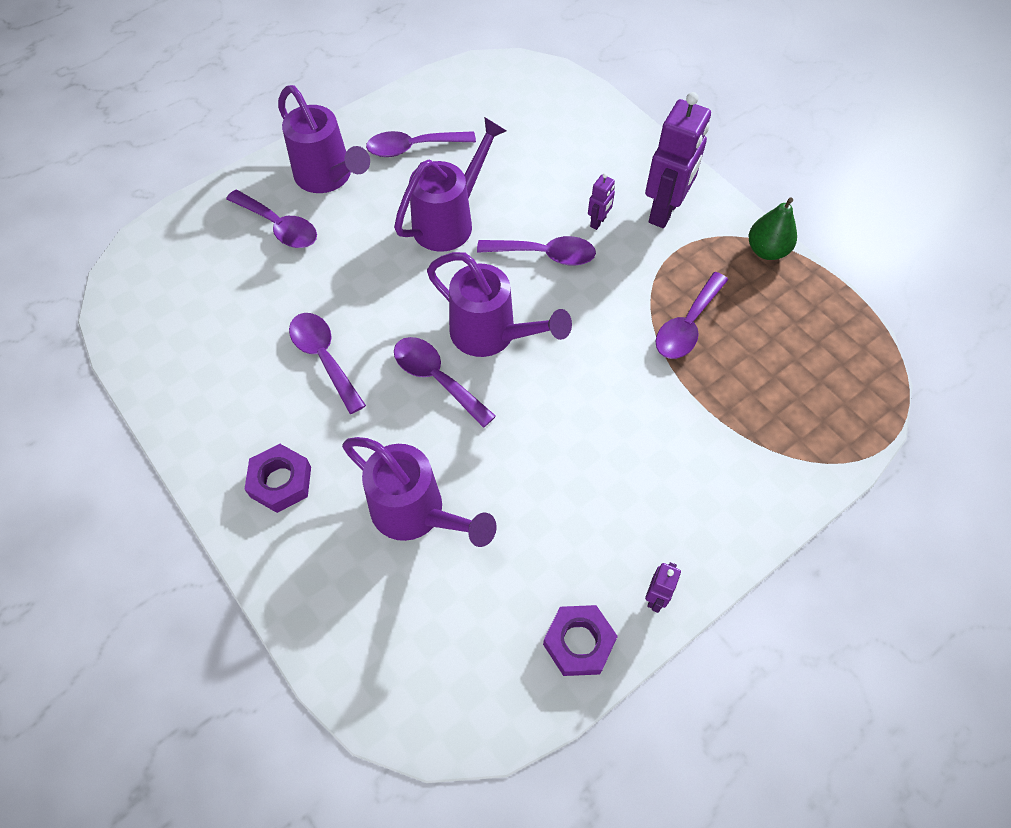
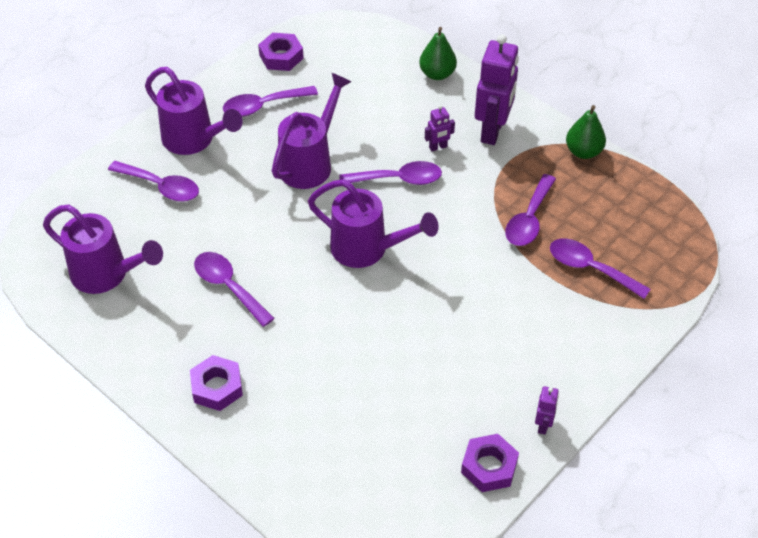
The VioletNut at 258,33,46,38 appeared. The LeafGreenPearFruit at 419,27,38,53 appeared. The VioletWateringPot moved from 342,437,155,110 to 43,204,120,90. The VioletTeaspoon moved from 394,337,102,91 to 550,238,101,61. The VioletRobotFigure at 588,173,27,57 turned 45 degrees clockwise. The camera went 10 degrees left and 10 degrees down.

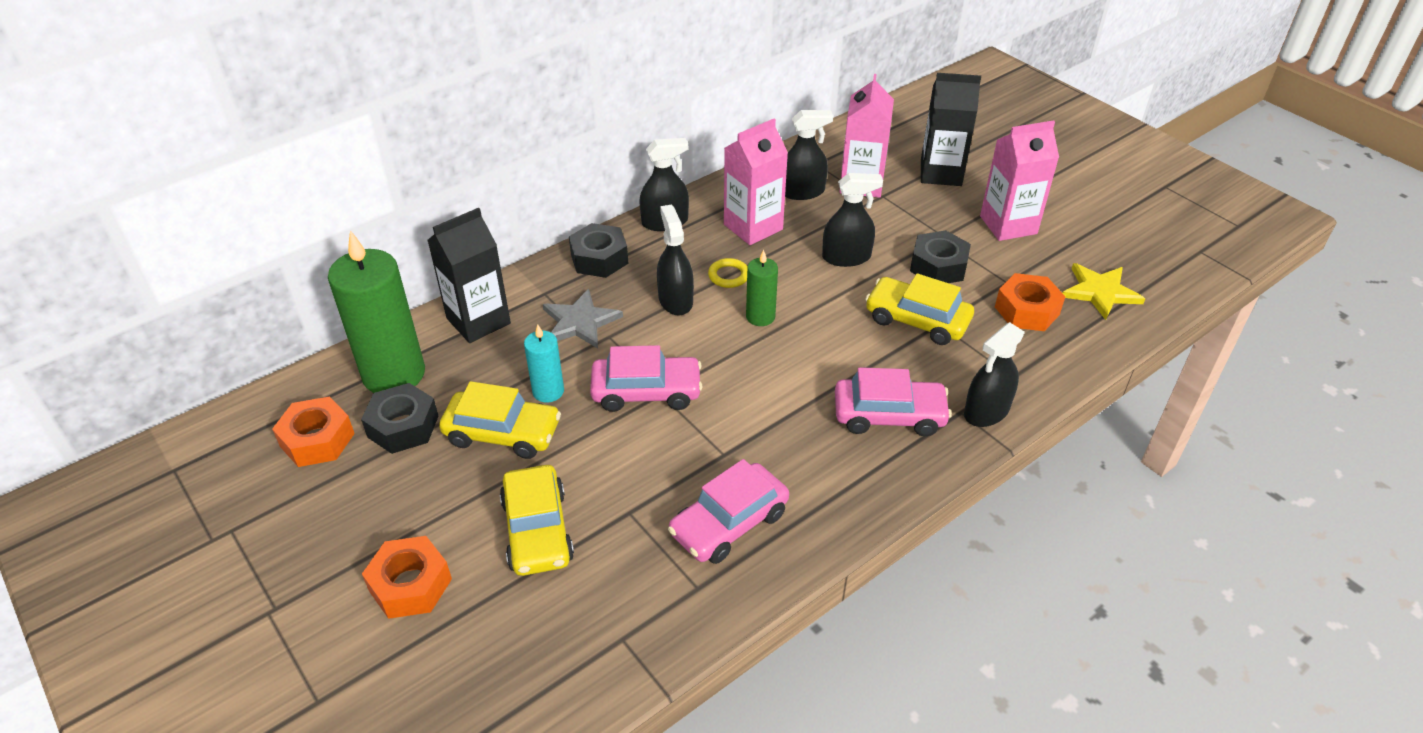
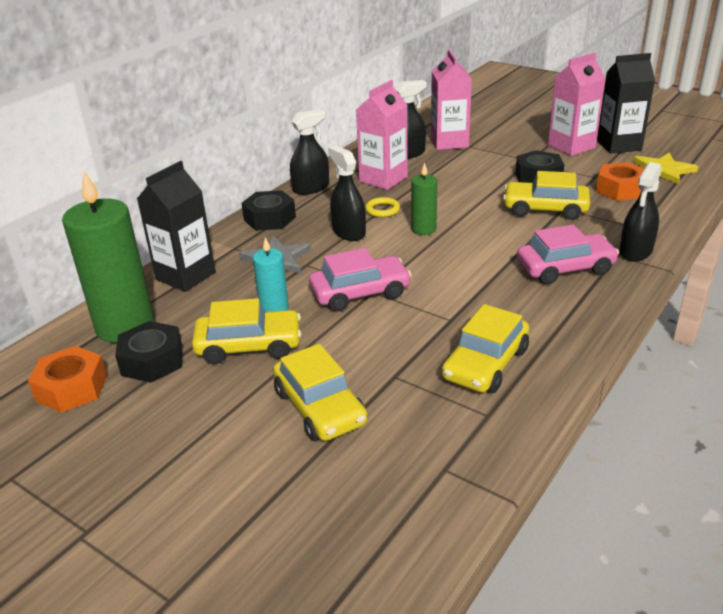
The OrangeColouredNut at 362,536,90,83 disappeared. The JetBlackSprayCleaner at 822,173,61,94 disappeared. The JetBlackJuiceCarton moved from 921,73,60,113 to 597,53,58,101. The RosyAutomobile at 668,459,121,105 became the GoldenAutomobile at 442,304,87,89. The camera went 15 degrees left and 10 degrees down.

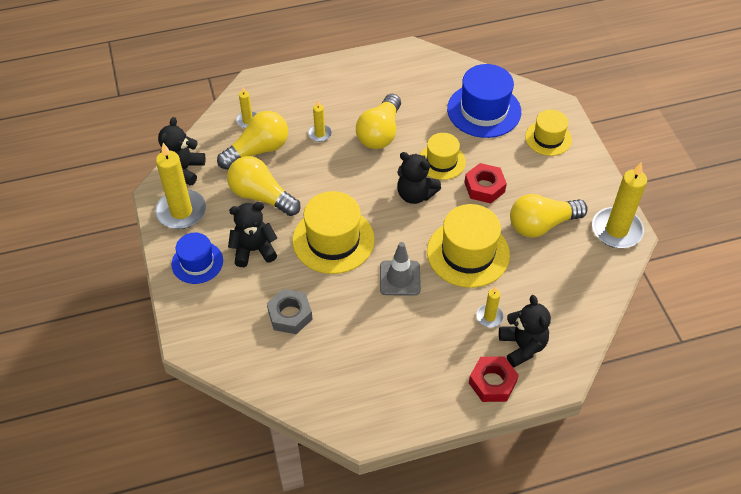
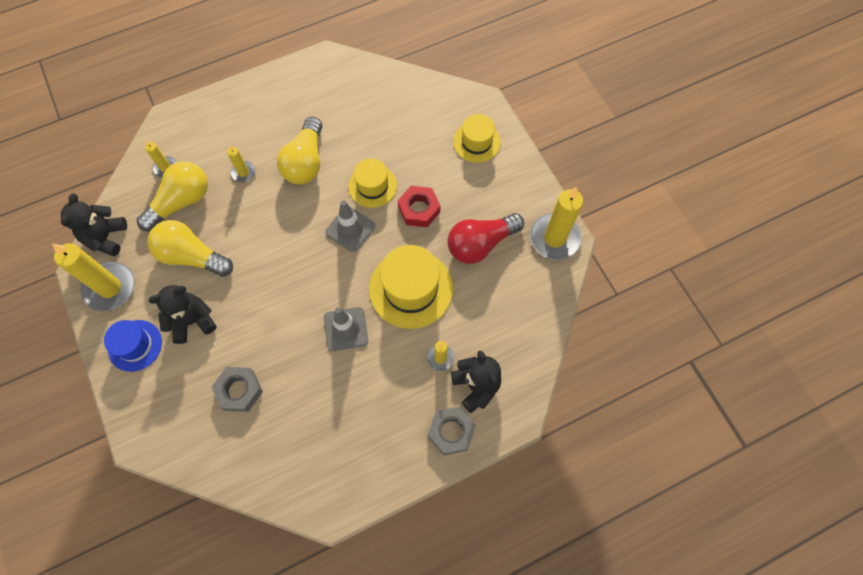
The GoldenTallHat at 292,191,83,83 disappeared. The BlueTallHat at 447,64,74,74 disappeared. The JetBlackStuffedBear at 397,152,44,52 was replaced by the AshGreySafetyCone at 325,200,50,52. The ScarletNut at 469,356,50,46 became the AshGreyNut at 428,407,48,48. The GoldenBulb at 510,194,78,44 became the ScarletBulb at 447,213,77,51. The camera went 10 degrees left and 15 degrees up.

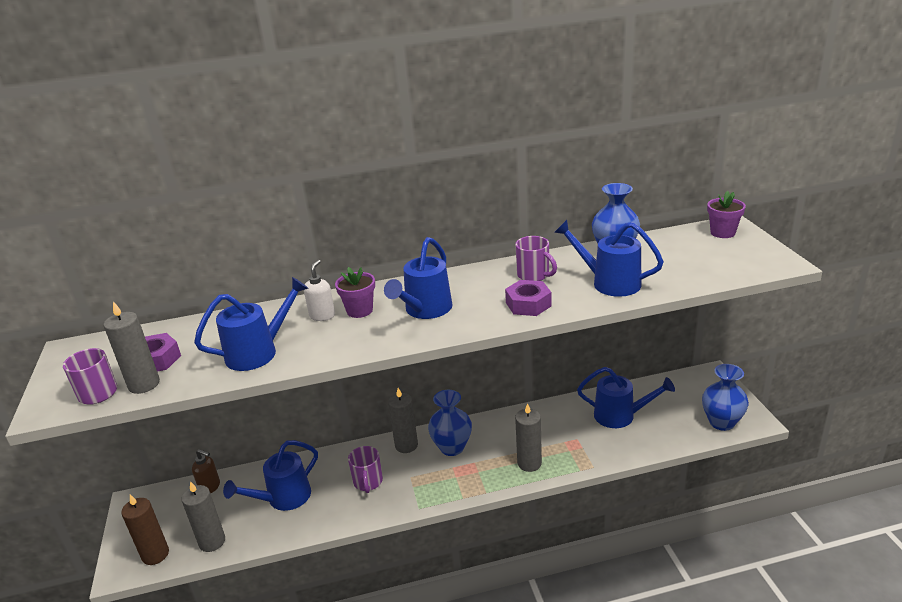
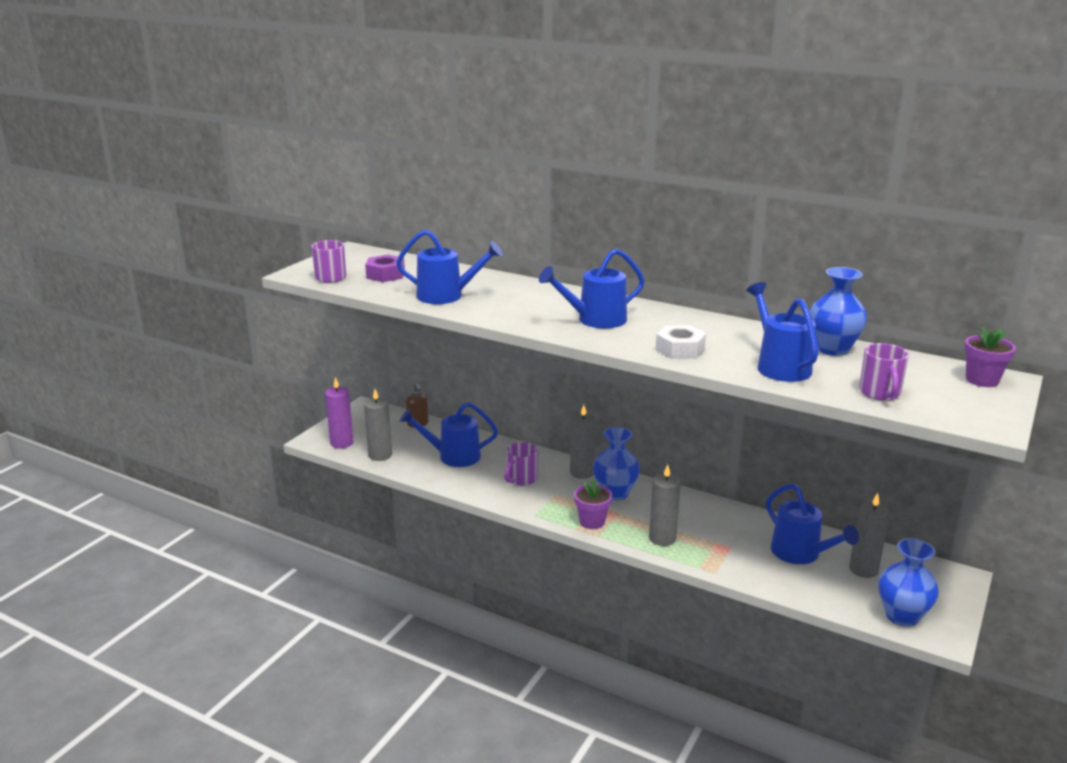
The WhiteSoapDispenser at 304,260,31,61 disappeared. The AshGreyCandle moved from 104,301,56,93 to 849,493,41,85. The VioletPlantPot moved from 335,267,40,51 to 574,479,38,50. The VioletCoffeeMug moved from 515,236,42,45 to 859,343,50,58. The BrownCandle at 121,495,48,70 became the VioletCandle at 325,377,29,72. The VioletNut at 505,280,47,36 became the WhiteNut at 656,325,50,34. The camera went 40 degrees right and 5 degrees down.

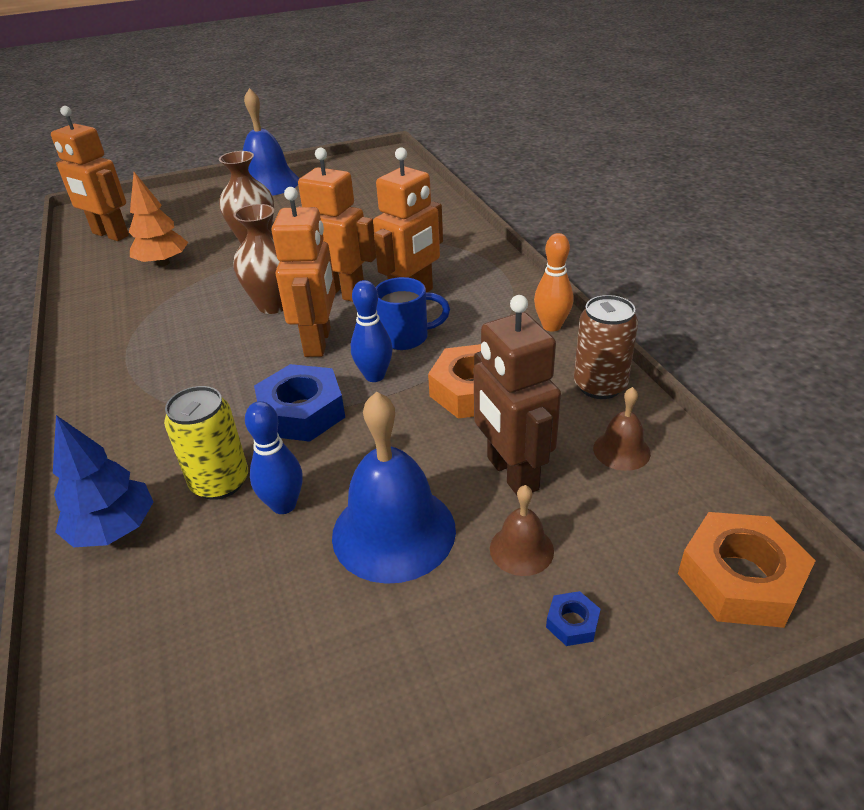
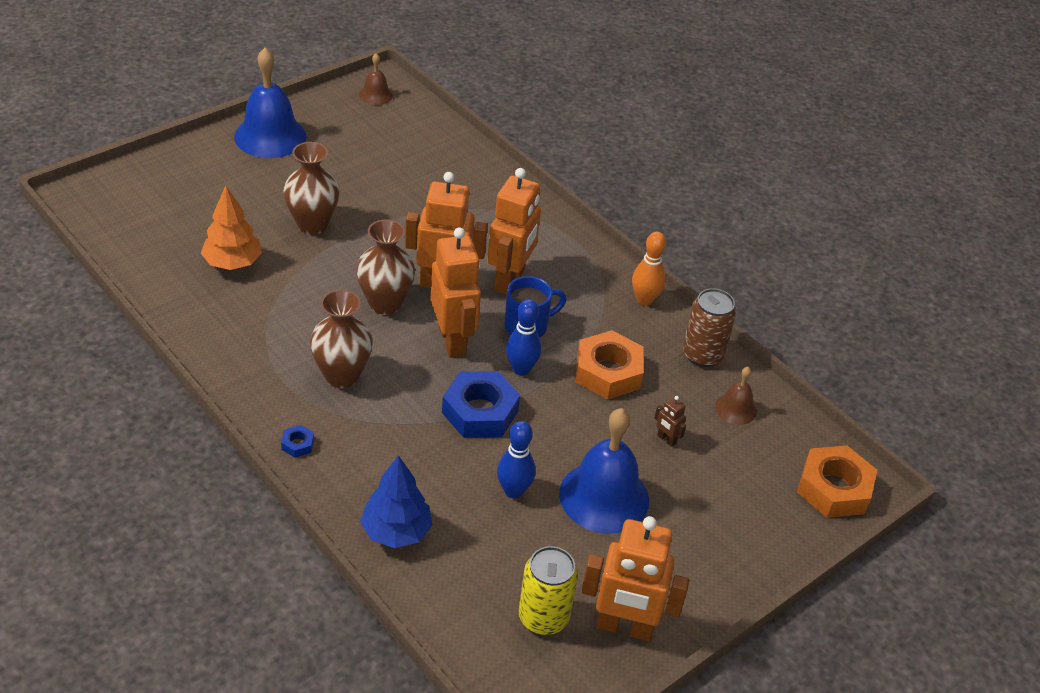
The BrownVase at 310,290,63,98 appeared. The OrangeColouredRobotFigure moved from 51,106,78,135 to 581,516,108,125. The GoldenTin moved from 164,386,84,114 to 519,546,59,89. The BrownBell moved from 490,485,64,91 to 359,53,34,52. The BlueNut moved from 546,591,54,55 to 281,425,33,33. The BrownRobotFigure at 474,295,87,200 changed to 0.41 times the size. The camera went 25 degrees left and 5 degrees up.

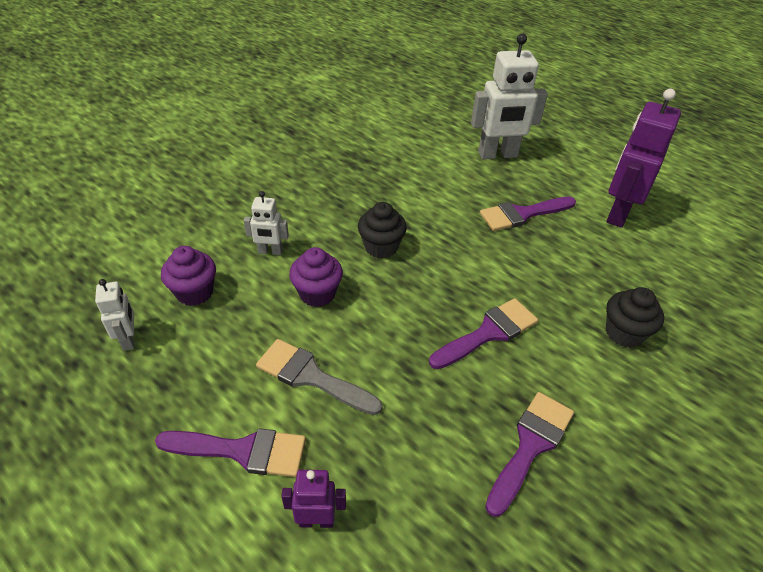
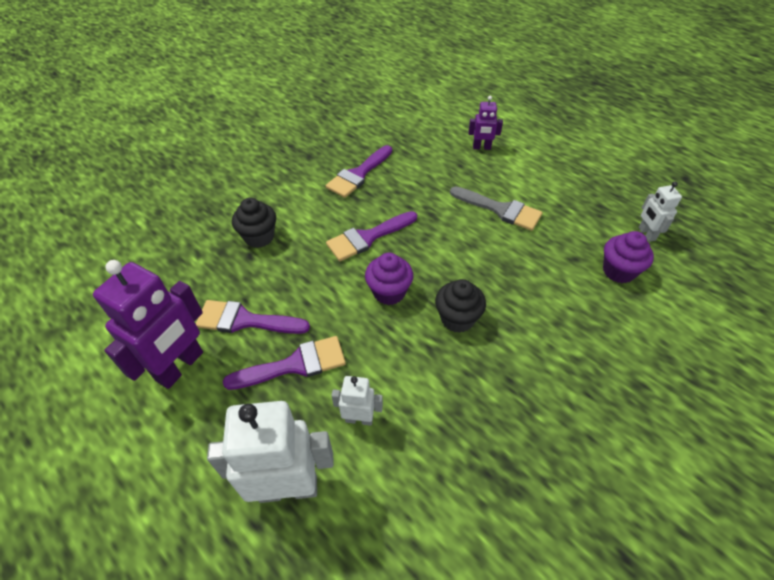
The VioletBrush moved from 155,428,151,49 to 196,300,114,34. The WhiteRobotFigure moved from 243,191,46,64 to 331,376,52,50. The VioletCupcake moved from 289,247,54,60 to 365,253,48,52. The camera went 175 degrees left and 5 degrees up.

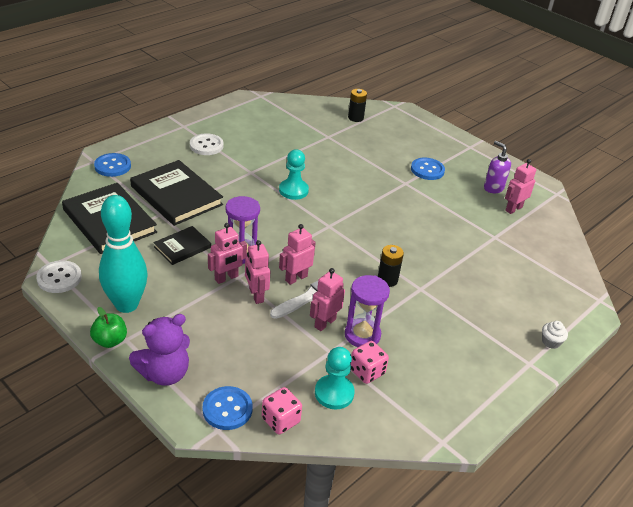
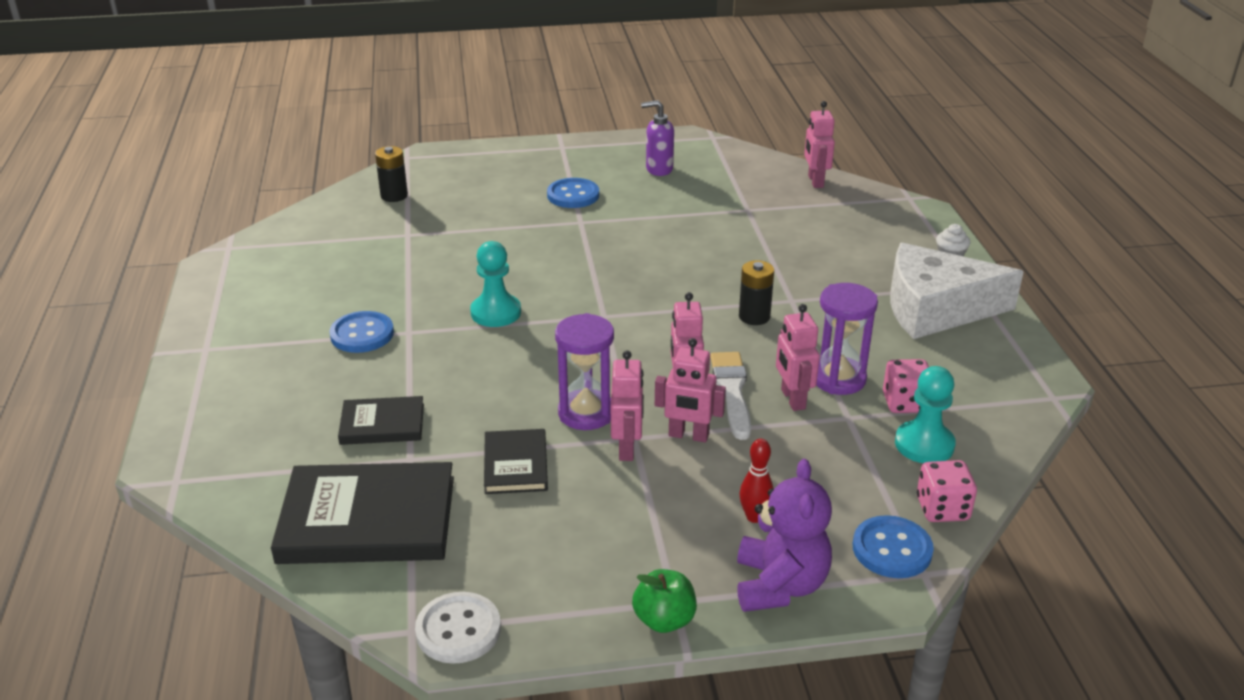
The TurquoiseBowlingPin at 99,195,49,118 disappeared. The WhiteShirtButton at 190,133,34,22 disappeared. The ScarletBowlingPin at 739,439,35,84 appeared. The WhiteCheese at 890,242,134,97 appeared. The BlueShirtButton moved from 94,153,37,24 to 329,311,65,42. The RosyRobotFigure moved from 505,159,31,55 to 804,101,31,87. The JetBlackBook at 130,160,93,66 changed to 0.54 times the size. The camera went 50 degrees left and 5 degrees down.

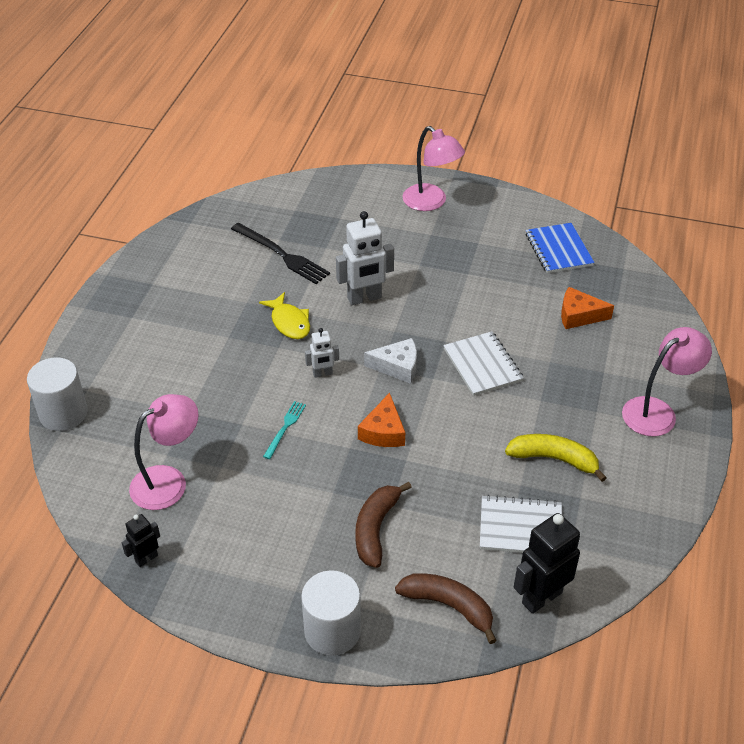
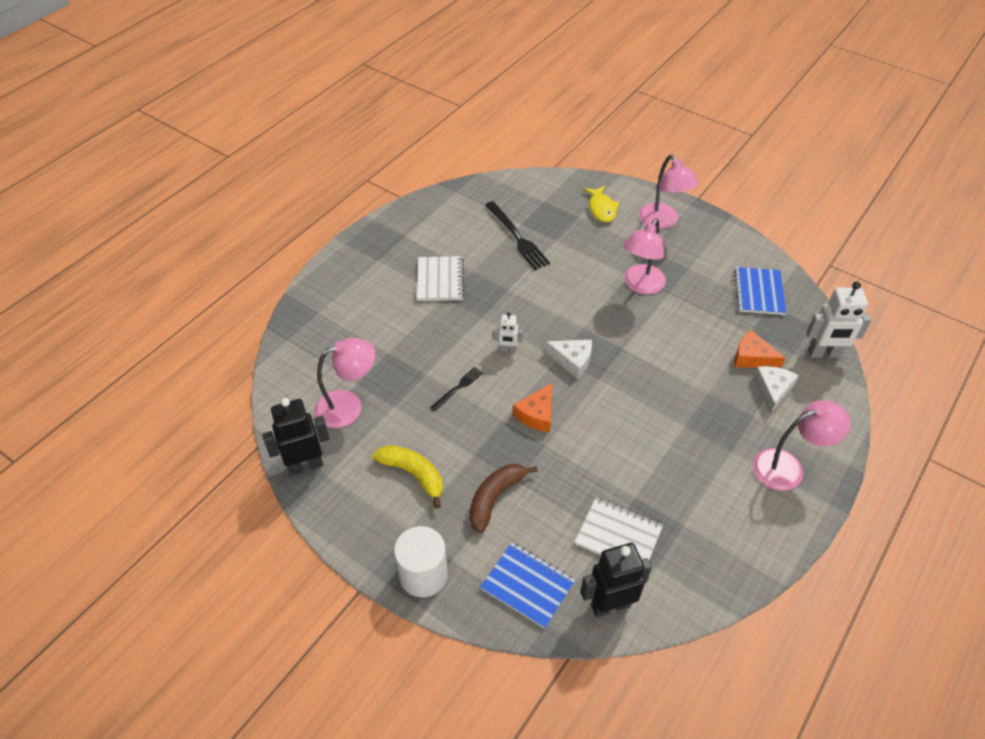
The WhiteCylinder at 27,357,61,74 disappeared. The RosyLamp at 624,219,42,75 appeared. The WhiteCheese at 753,366,46,49 appeared. The GoldenToyFish moved from 259,292,51,47 to 583,186,37,36. The WhiteRobotFigure moved from 336,211,58,94 to 806,281,66,77. The WhiteNotebook moved from 443,331,80,65 to 417,256,47,45. The GoldenBananaFruit moved from 505,434,102,48 to 372,445,71,63. The BrownBananaFruit at 395,573,102,71 was replaced by the BlueNotebook at 480,542,95,87. The TurquoiseTableFork at 263,401,43,58 became the JetBlackTableFork at 430,367,53,44. The JetBlackRobotFigure at 122,514,38,53 changed to 1.84 times the size. The camera went 20 degrees right and 5 degrees up.

